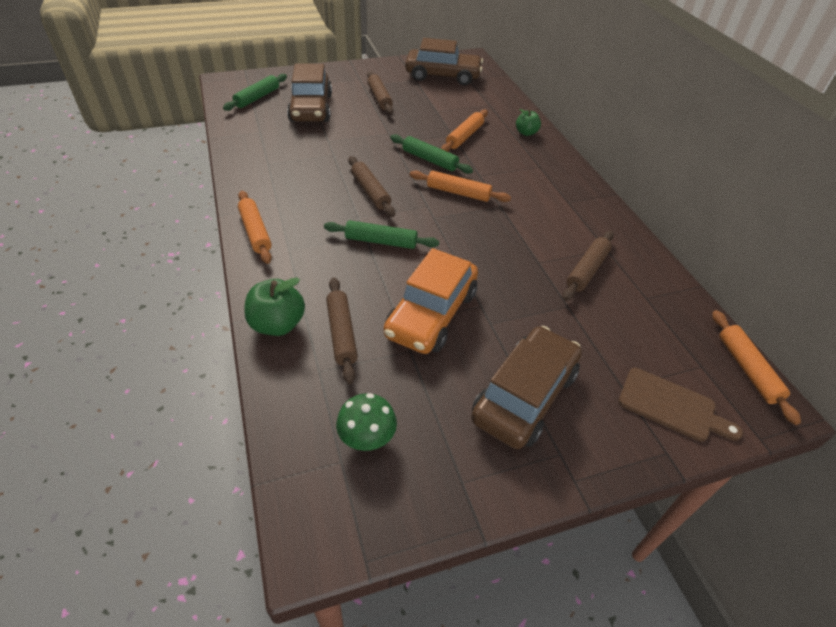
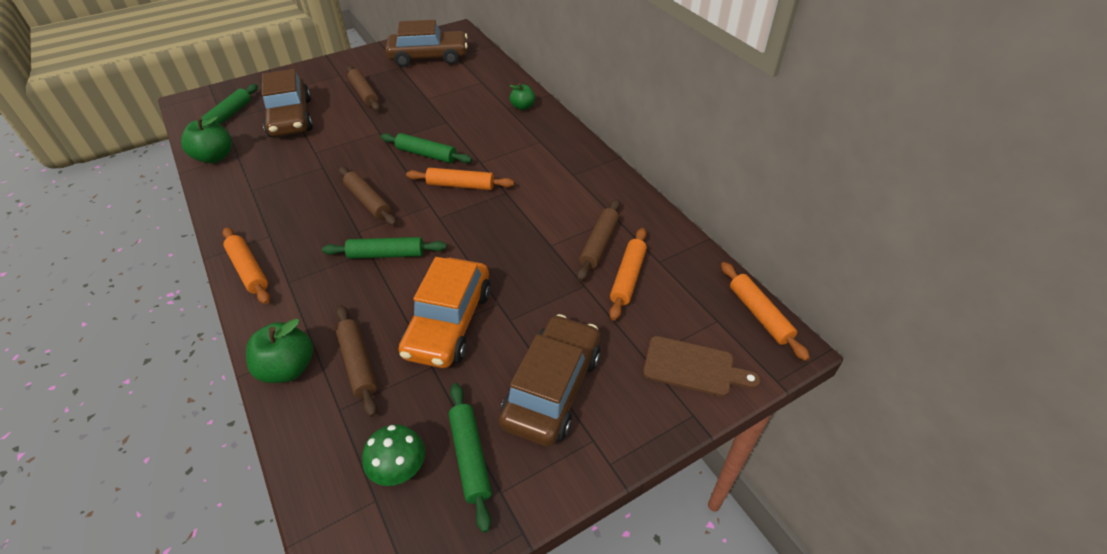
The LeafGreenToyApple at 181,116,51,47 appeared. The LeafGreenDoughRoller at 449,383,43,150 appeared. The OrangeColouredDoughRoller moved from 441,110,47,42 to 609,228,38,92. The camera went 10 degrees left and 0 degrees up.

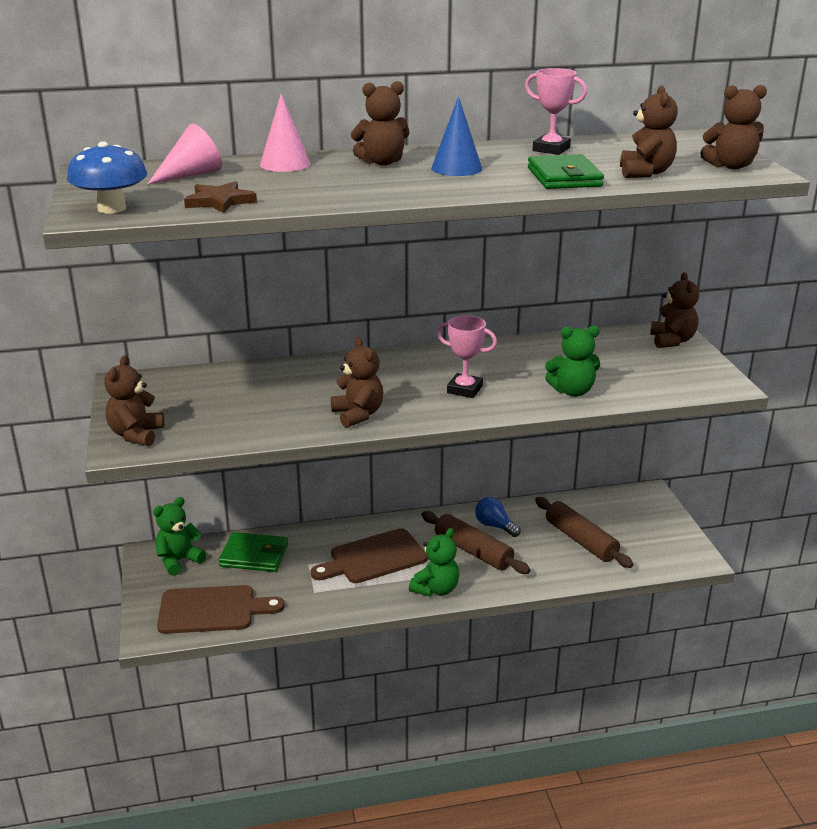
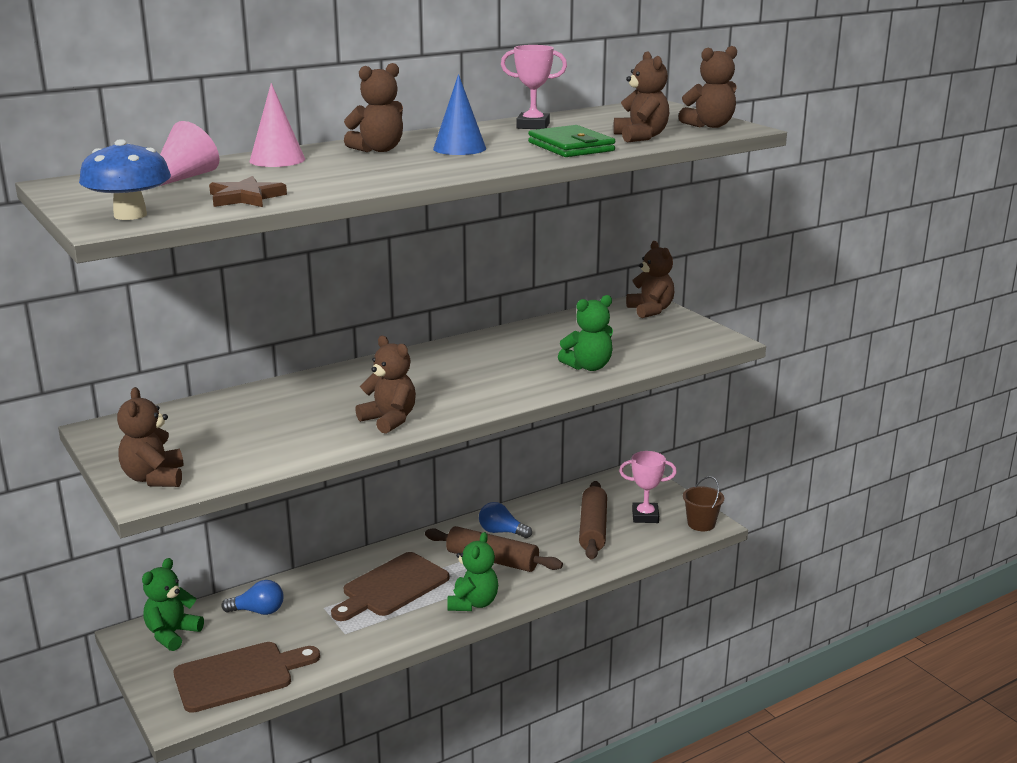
The BrownSandBucket at 683,476,41,55 appeared. The RosyPrizeCup moved from 436,315,61,83 to 619,451,58,72. The LeafGreenWallet at 219,532,69,40 was replaced by the BlueBulb at 221,580,63,35. The BrownDoughRoller at 535,497,98,71 turned 60 degrees clockwise. The camera went 20 degrees left and 5 degrees down.

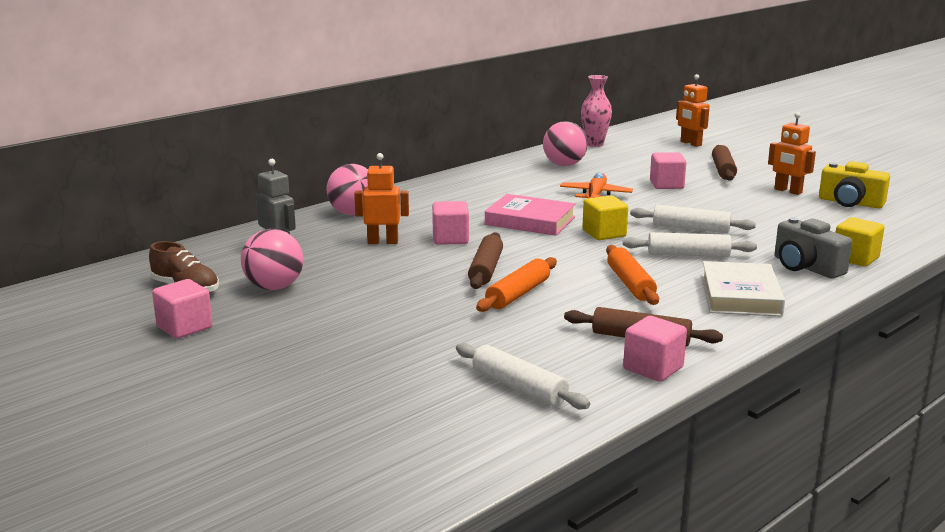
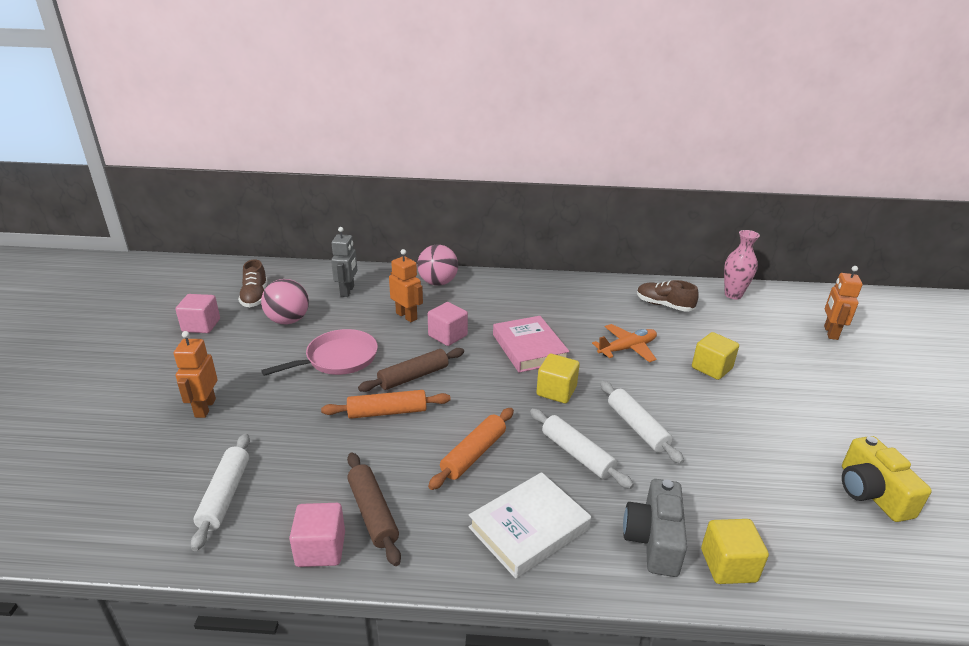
The BrownDoughRoller at 712,145,25,36 disappeared. The RosySkillet at 261,329,117,47 appeared. The OrangeColouredRobotFigure moved from 768,112,48,83 to 174,331,43,87. The RosyBall at 543,121,45,45 was replaced by the BrownLaceUpShoe at 637,280,62,32. The RosyBlock at 650,152,36,37 became the GoldenBlock at 692,332,47,48. The camera went 45 degrees right and 10 degrees up.

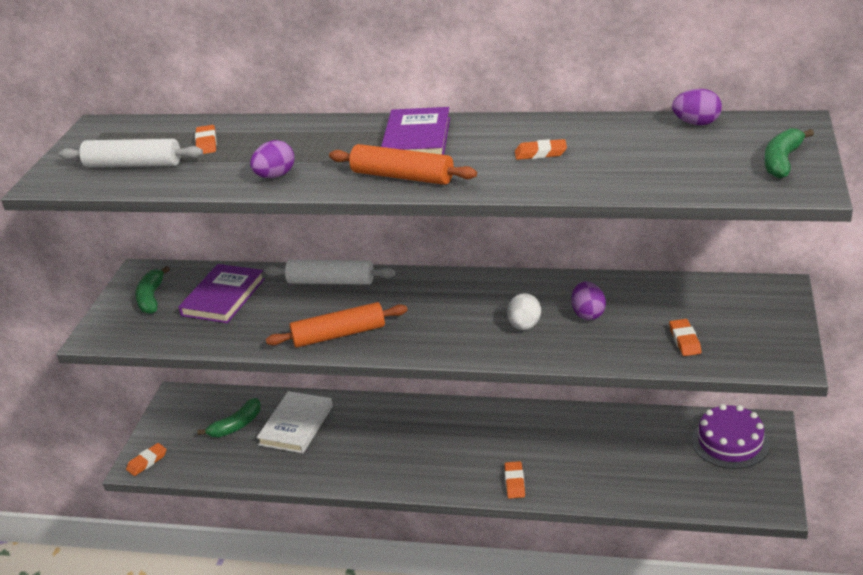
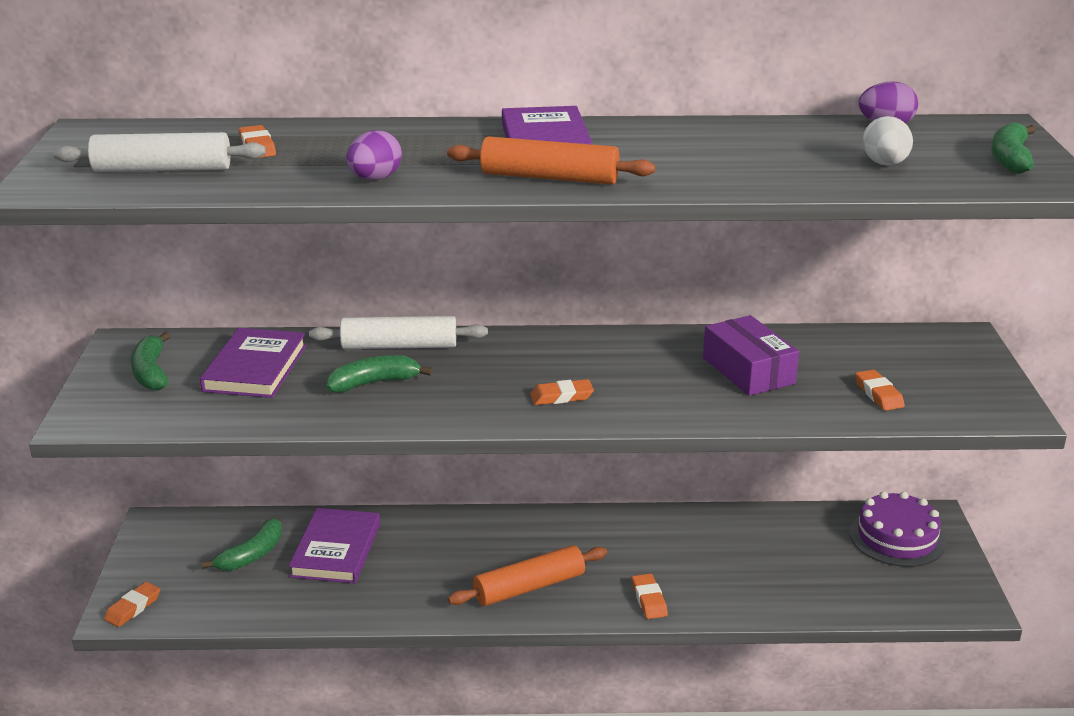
The LeafGreenBananaFruit at 326,355,107,38 appeared. The OrangeColouredDoughRoller moved from 266,302,142,46 to 448,545,159,61. The WhiteToyEgg moved from 507,293,34,37 to 863,116,50,50. The OrangeColouredGumEraser moved from 515,139,52,21 to 530,379,64,26. The VioletToyEgg at 571,281,35,39 was replaced by the VioletBox at 703,315,96,81. The WhiteBook at 257,391,76,62 became the VioletBook at 289,508,91,75. The camera went 15 degrees left and 5 degrees down.

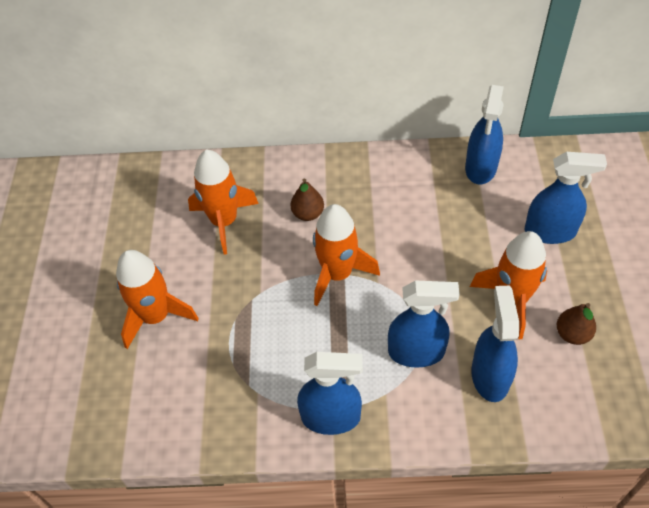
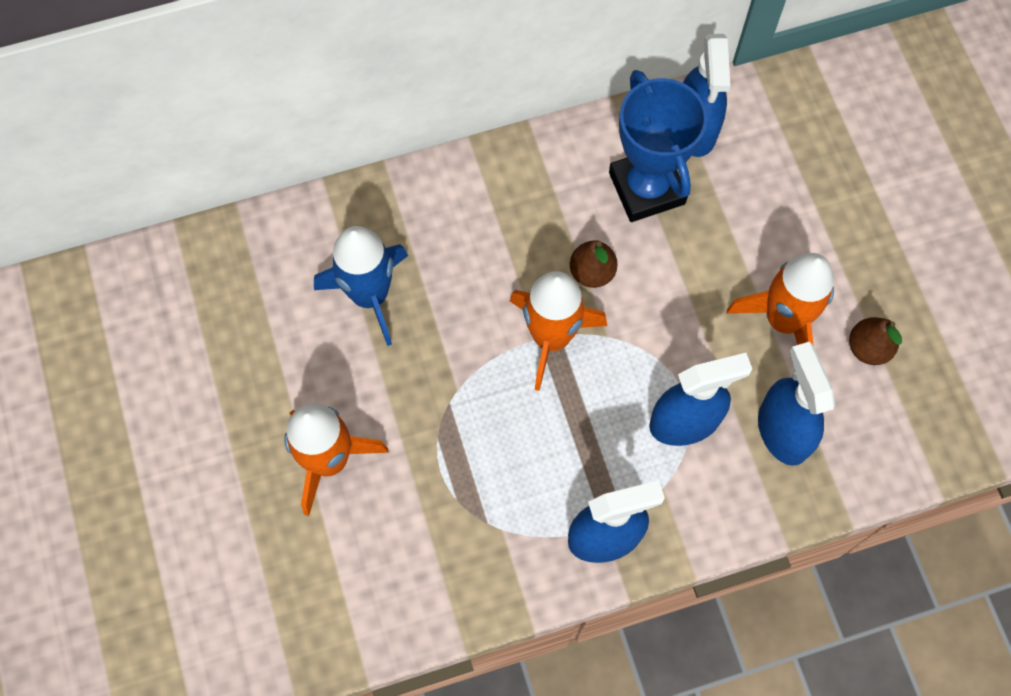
The BlueSprayCleaner at 525,152,82,92 disappeared. The BluePrizeCup at 609,70,99,152 appeared. The BrownPearFruit moved from 291,178,33,43 to 570,240,48,48. The OrangeColouredRocket at 188,149,71,106 became the BlueRocket at 314,226,94,120. The camera went 20 degrees left and 15 degrees up.

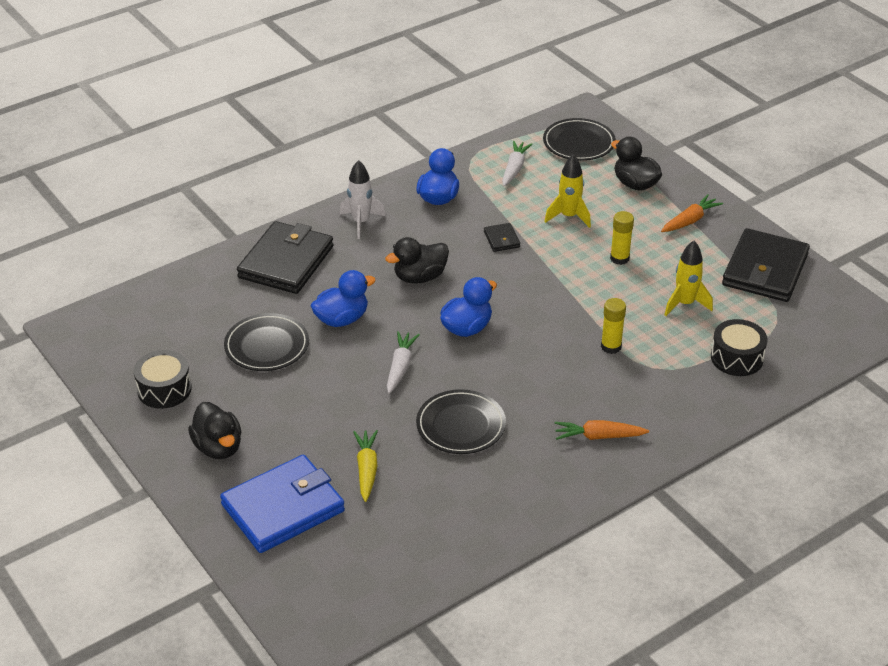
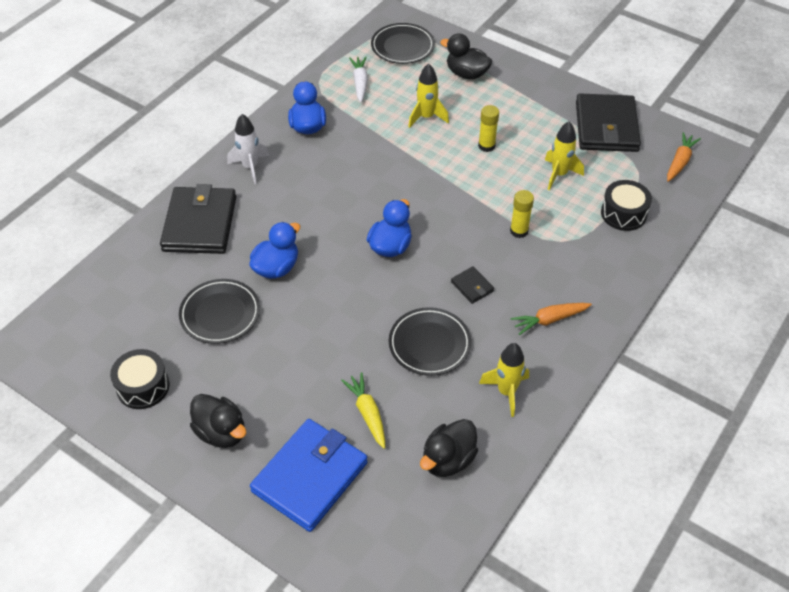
The WhiteCarrot at 387,331,33,63 disappeared. The GoldenRocket at 479,343,50,74 appeared. The JetBlackRubberDuck moved from 385,237,64,47 to 420,419,58,58. The JetBlackWallet moved from 484,223,36,29 to 451,266,43,38. The OrangeColouredCarrot moved from 661,194,62,38 to 667,132,34,50. The camera went 20 degrees left and 10 degrees up.

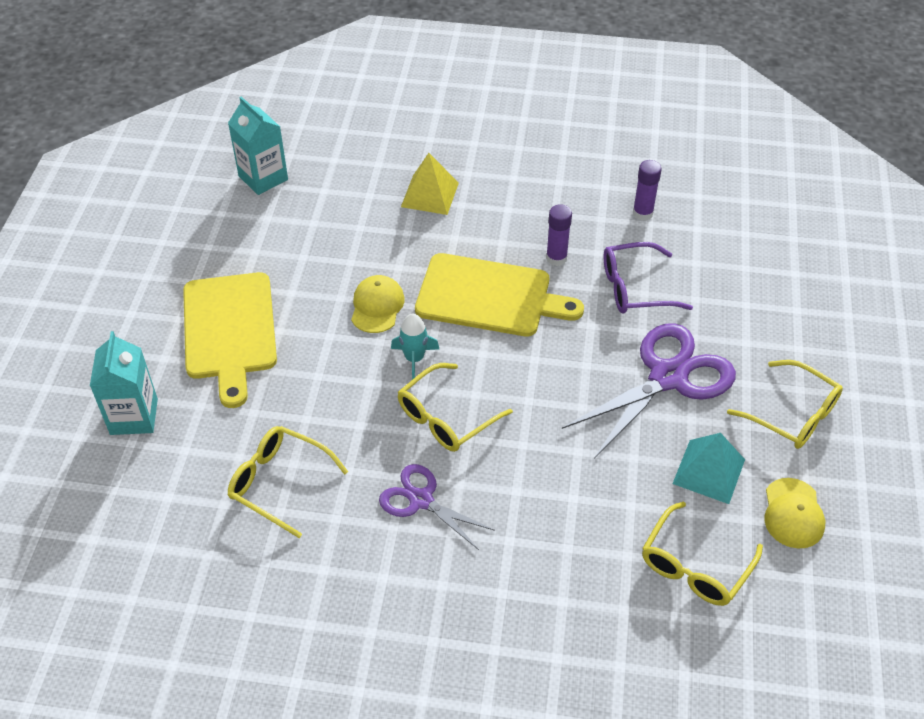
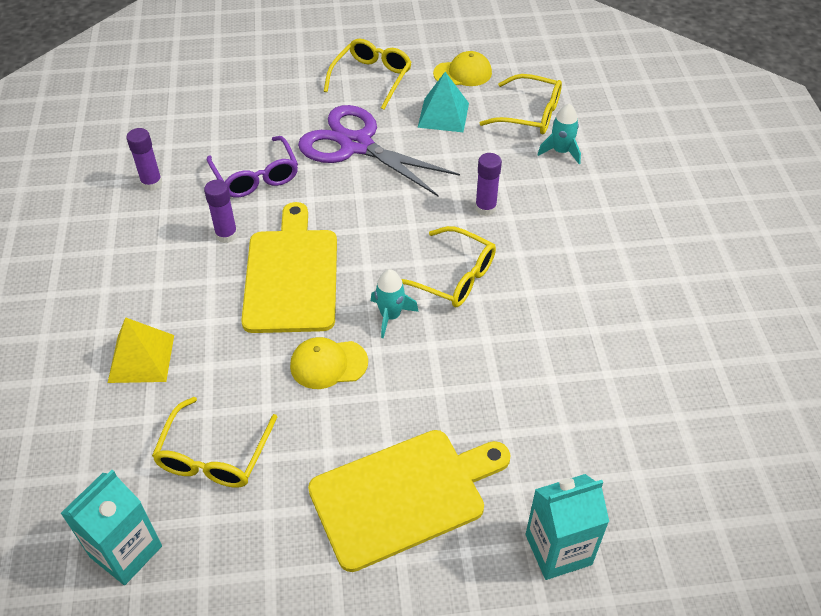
The VioletShears at 379,464,116,86 disappeared. The VioletGlue at 475,153,27,63 appeared. The TurquoiseRocket at 537,103,44,61 appeared. The GoldenGlasses moved from 228,426,120,112 to 152,397,125,91. The camera went 105 degrees left and 0 degrees up.

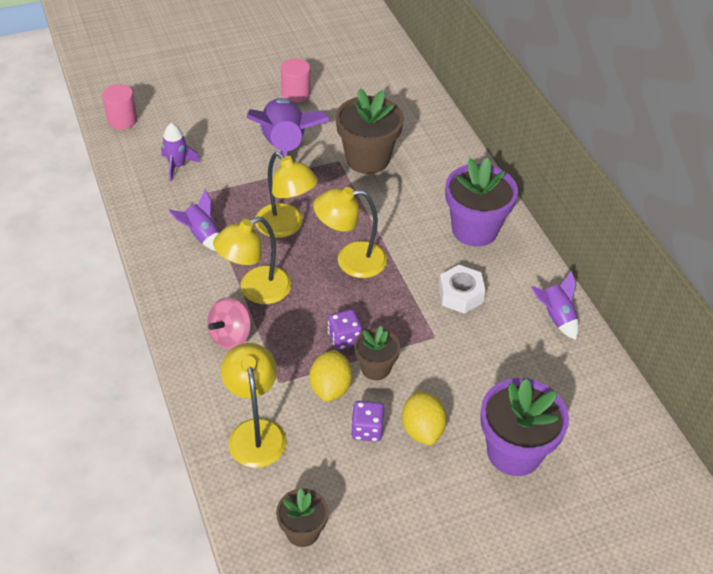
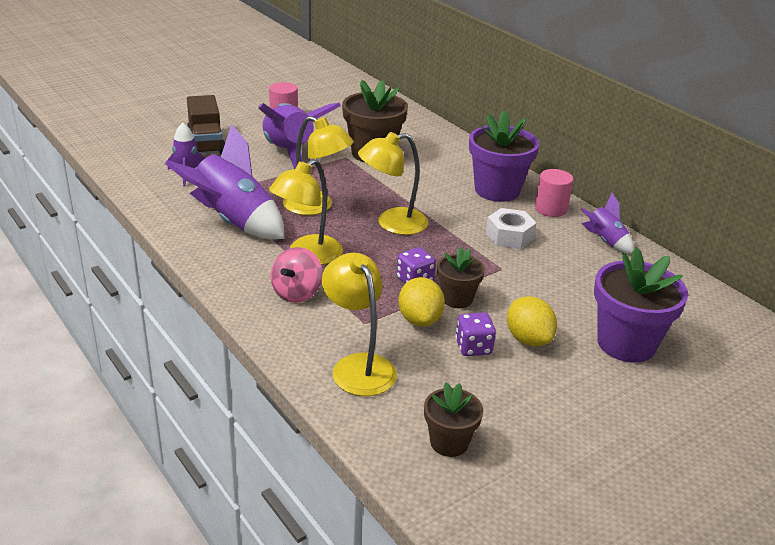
The BrownLorry at 187,95,38,59 appeared. The RosyCylinder moved from 102,84,35,46 to 535,169,39,48. The VioletRocket at 168,189,51,62 changed to 1.96 times the size. The camera went 15 degrees left and 15 degrees down.

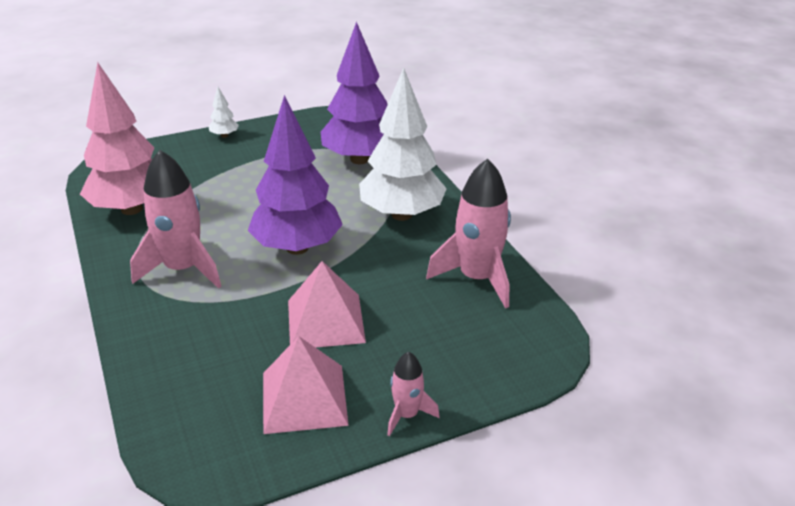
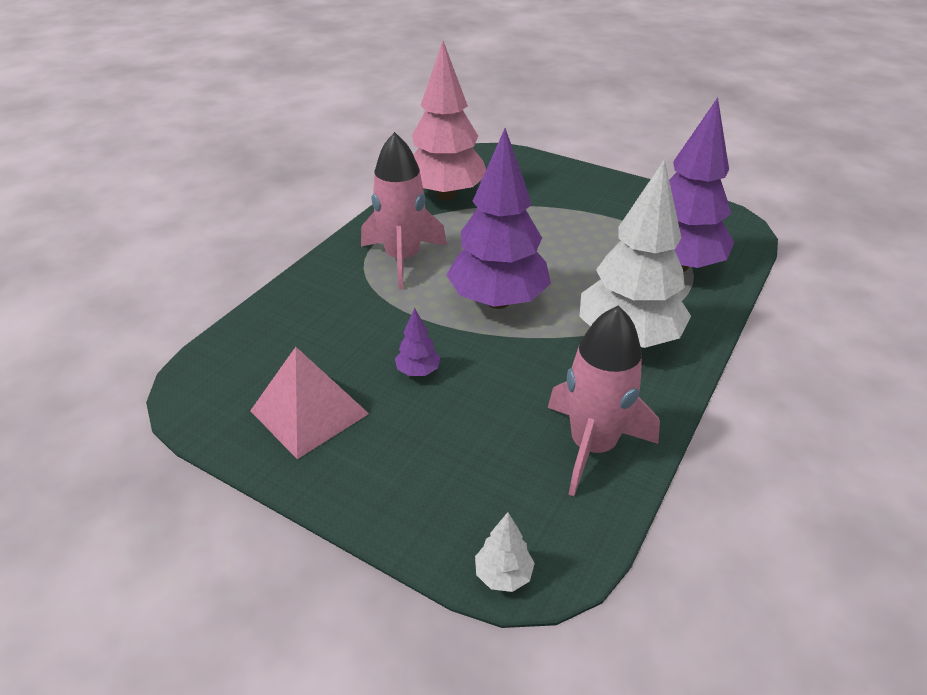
The RosyRocket at 387,352,53,84 disappeared. The WhiteFirTree moved from 208,87,31,51 to 475,512,60,80. The RosyPyramid at 288,261,78,87 was replaced by the VioletFirTree at 395,308,45,68. The camera went 55 degrees right and 5 degrees up.

